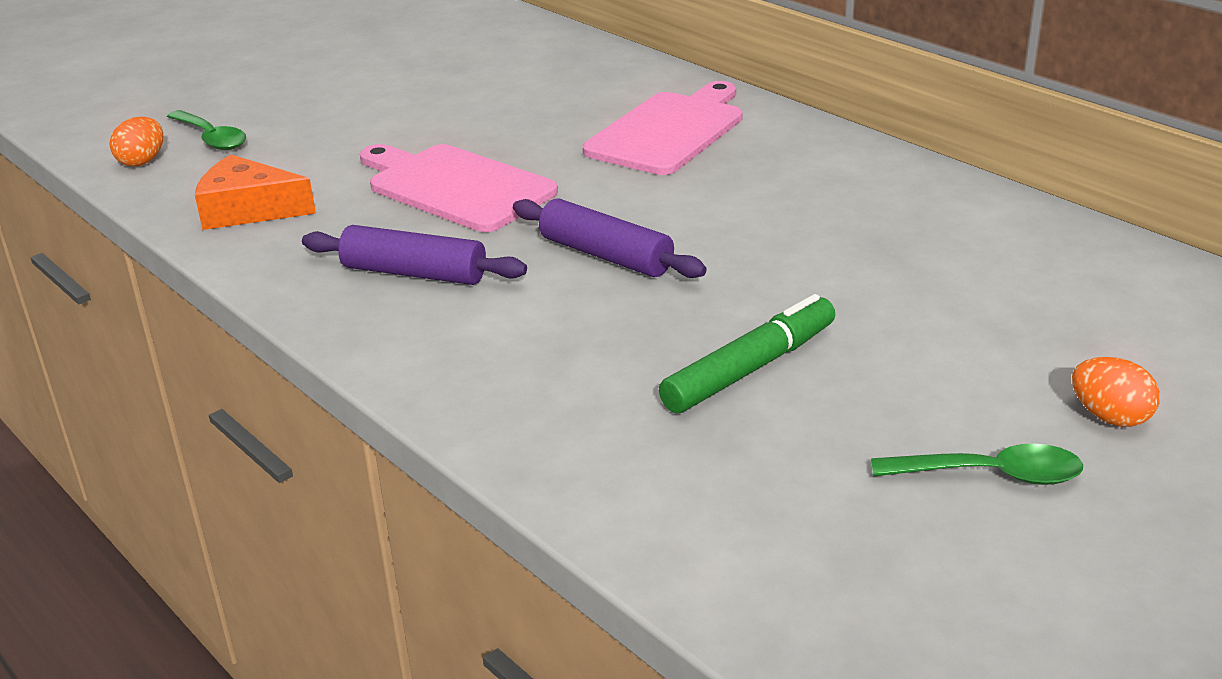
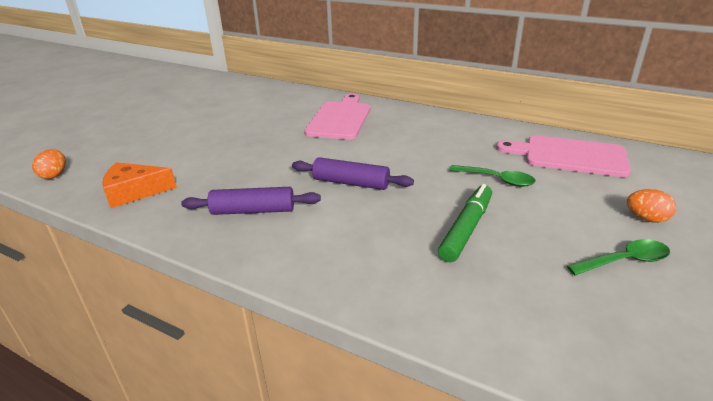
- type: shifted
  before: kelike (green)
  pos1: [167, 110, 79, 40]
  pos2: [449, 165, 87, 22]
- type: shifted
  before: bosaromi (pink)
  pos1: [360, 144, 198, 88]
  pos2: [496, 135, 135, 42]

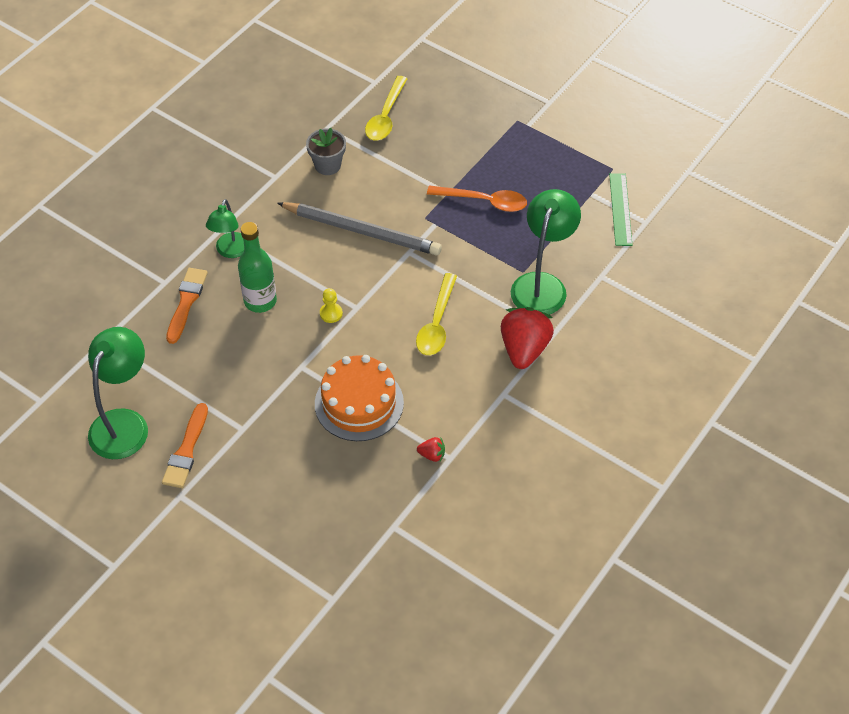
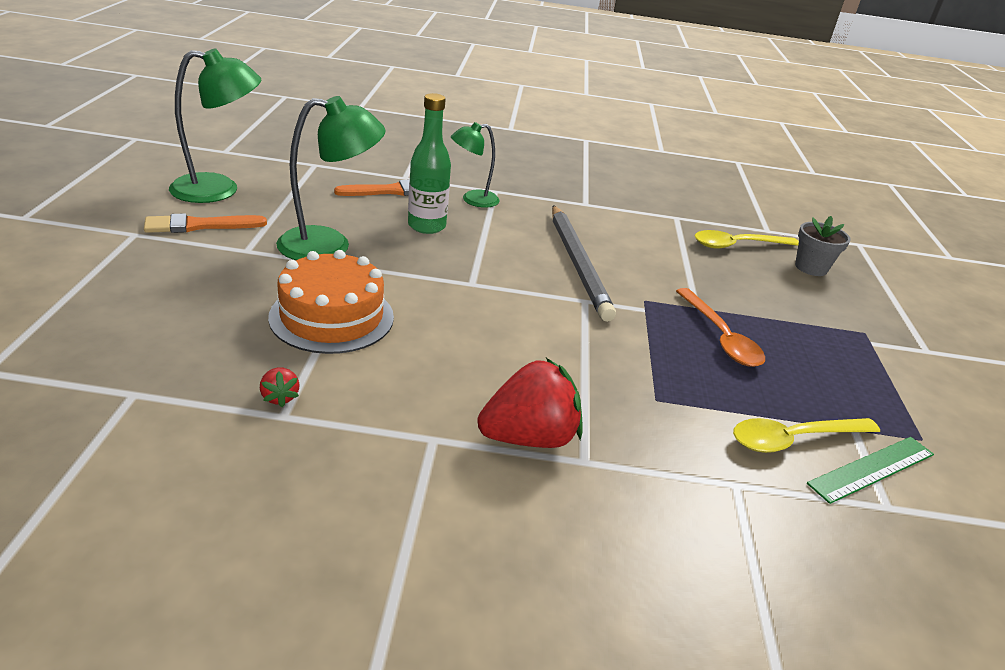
- type: shifted
  before: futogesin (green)
  pos1: [511, 189, 70, 126]
  pos2: [276, 96, 110, 164]
- type: shifted
  before: kelike (yellow)
  pos1: [416, 273, 41, 82]
  pos2: [733, 418, 147, 35]
- type: shifted
  before: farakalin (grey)
  pos1: [306, 128, 40, 47]
  pos2: [795, 216, 56, 60]
- type: gone
  before: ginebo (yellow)
  pos1: [320, 288, 23, 35]

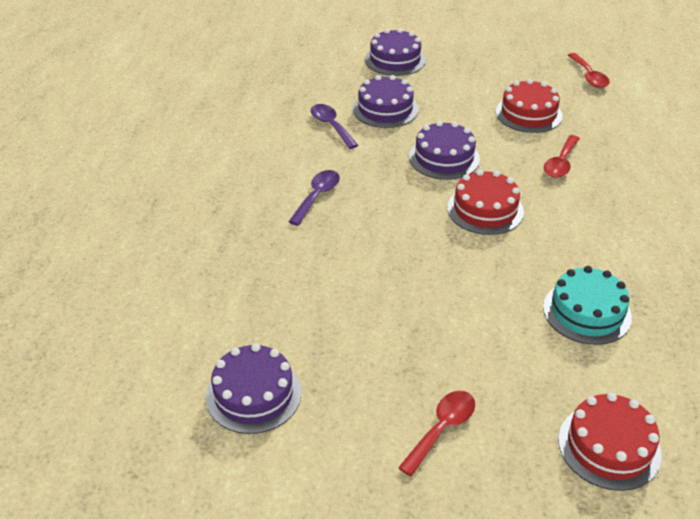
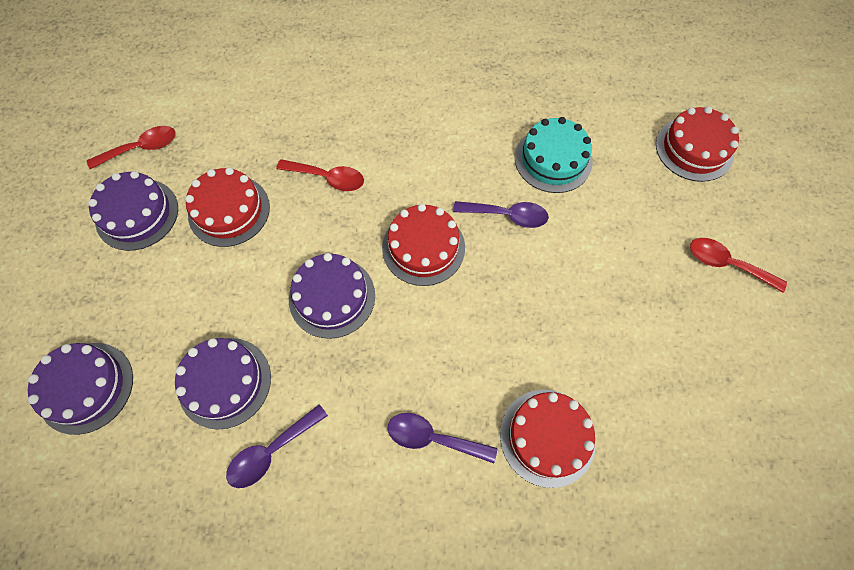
- type: shifted
  before: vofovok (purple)
  pos1: [206, 343, 95, 91]
  pos2: [88, 171, 90, 80]
- type: new
  after: kelike (purple)
  pos2: [453, 201, 96, 27]
- type: new
  after: vofovok (red)
  pos2: [500, 389, 96, 99]

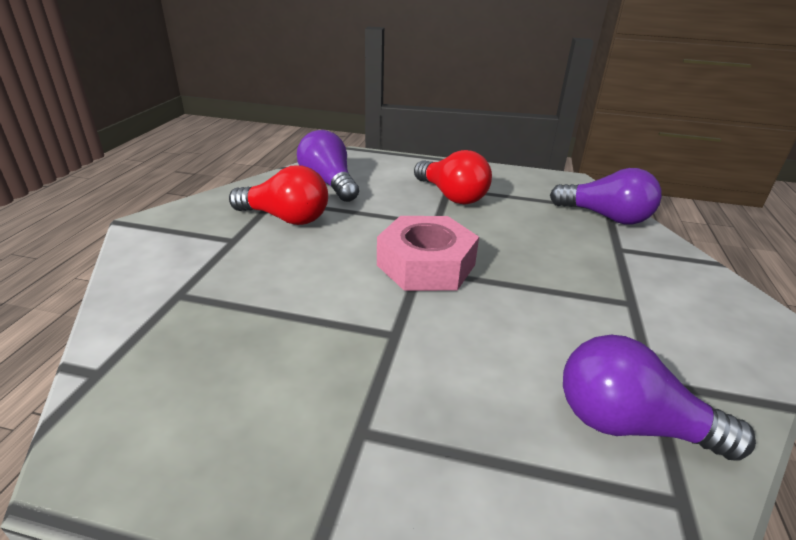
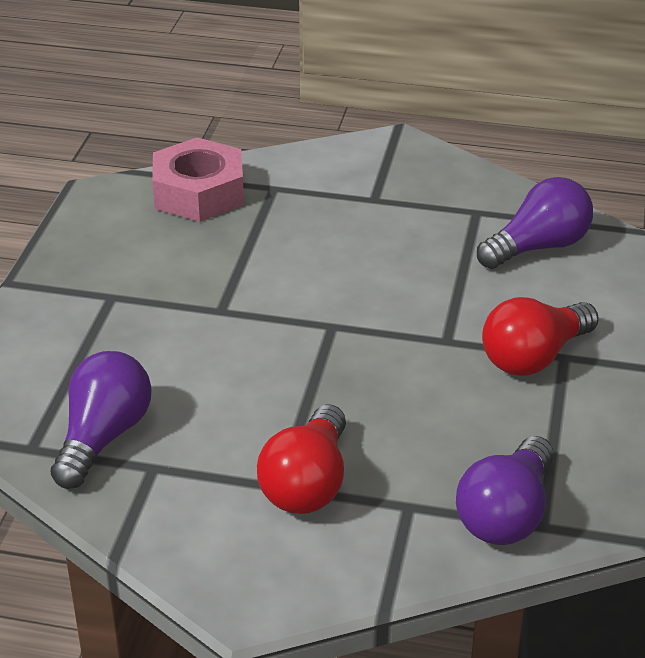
- type: shifted
  before: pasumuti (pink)
  pos1: [377, 216, 102, 75]
  pos2: [152, 137, 92, 85]
- type: shifted
  before: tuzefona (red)
  pos1: [229, 165, 99, 60]
  pos2: [257, 405, 89, 109]

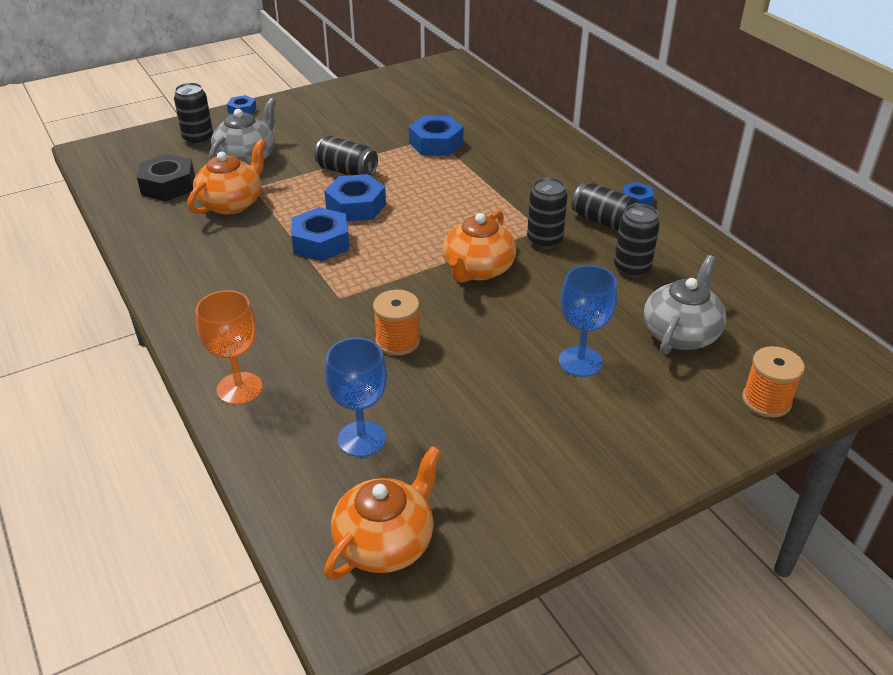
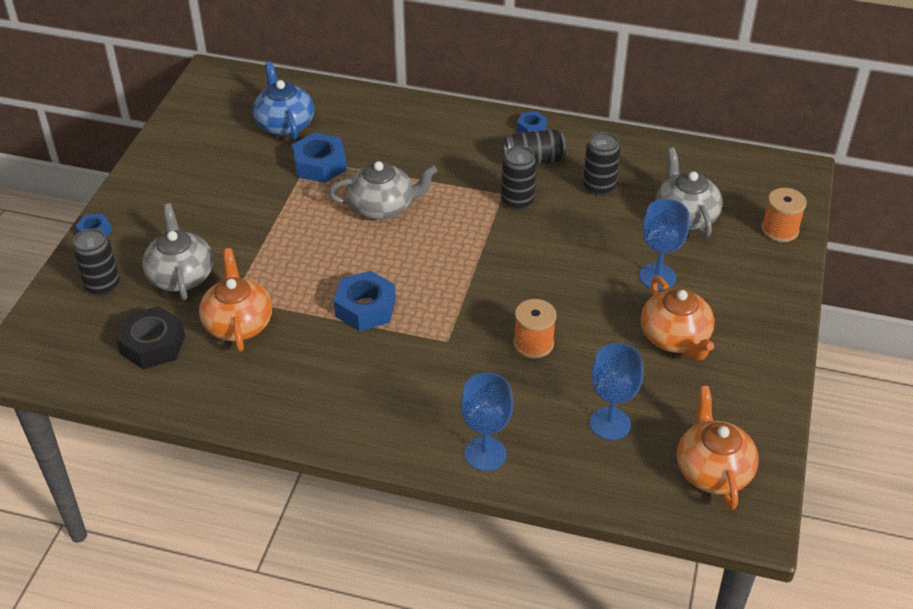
- type: new
  after: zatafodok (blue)
  pos2: [253, 61, 61, 79]
- type: new
  after: zatafodok (grey)
  pos2: [328, 161, 109, 58]
- type: repainted
  before: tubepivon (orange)
  after: tubepivon (blue)
  pos1: [196, 290, 67, 115]
  pos2: [460, 373, 53, 98]
- type: shifted
  before: zatafodok (orange)
  pos1: [443, 210, 73, 73]
  pos2: [641, 276, 74, 85]
- type: gone
  before: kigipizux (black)
  pos1: [314, 136, 64, 41]
- type: gone
  before: pasumuti (blue)
  pos1: [324, 174, 62, 48]

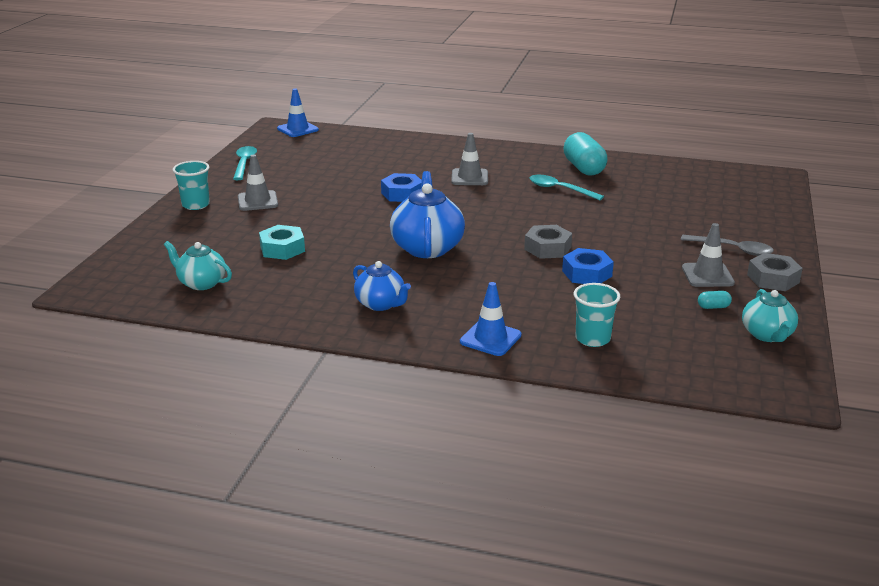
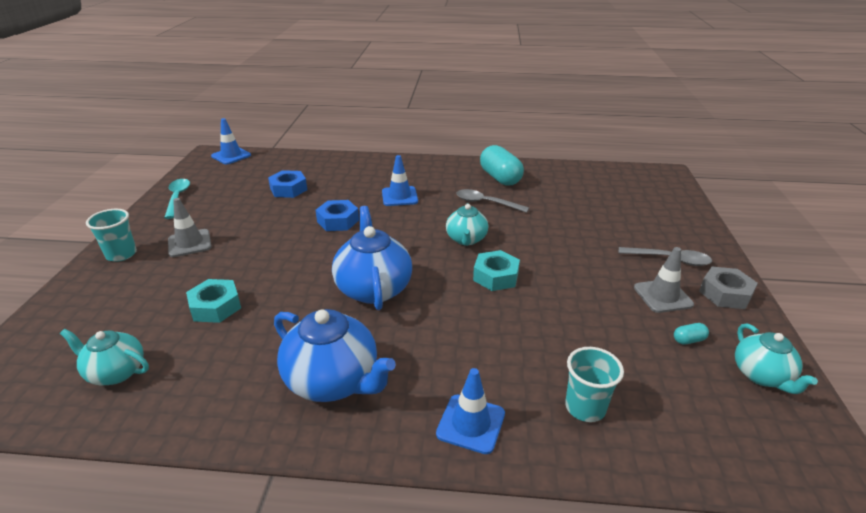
- type: shifted
  before: pasumuti (blue)
  pos1: [562, 248, 52, 36]
  pos2: [268, 170, 39, 28]
- type: scaled
  before: zatafodok (blue)
  pos1: [353, 261, 58, 50]
  pos2: [274, 309, 122, 93]
  scale: 1.62
- type: repainted
  before: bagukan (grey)
  after: bagukan (blue)
  pos1: [451, 133, 37, 52]
  pos2: [382, 155, 36, 51]
- type: new
  after: zatafodok (turquoise)
  pos2: [446, 203, 42, 43]
- type: repainted
  before: kelike (turquoise)
  after: kelike (grey)
  pos1: [530, 175, 74, 25]
  pos2: [456, 189, 73, 24]
- type: repainted
  before: pasumuti (grey)
  after: pasumuti (turquoise)
  pos1: [524, 225, 48, 34]
  pos2: [473, 250, 47, 41]

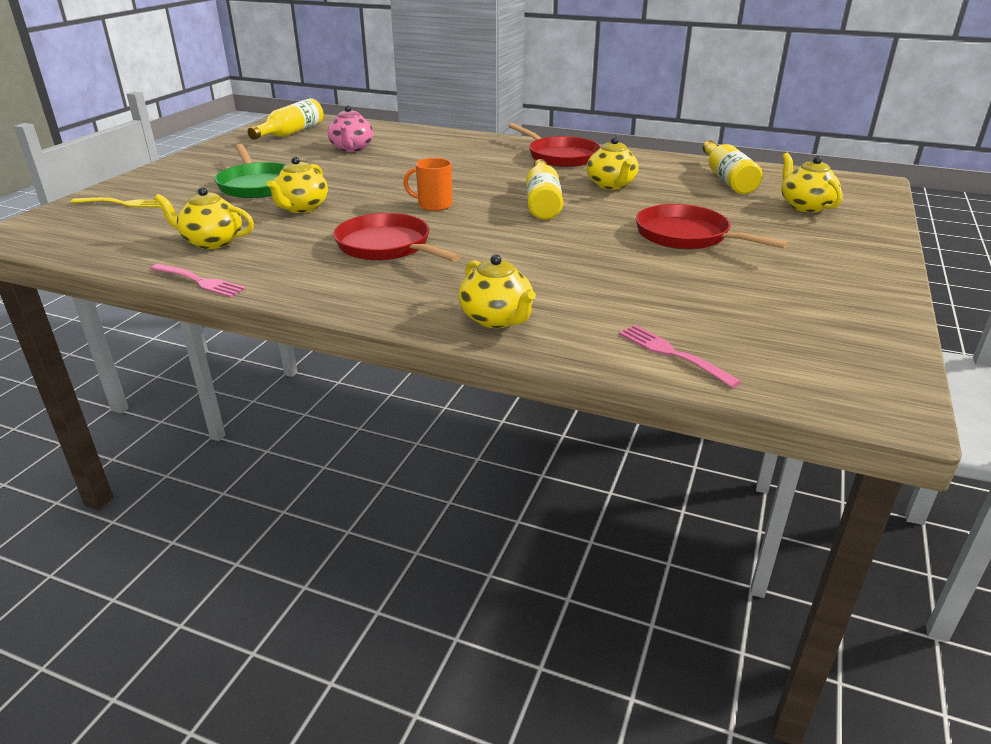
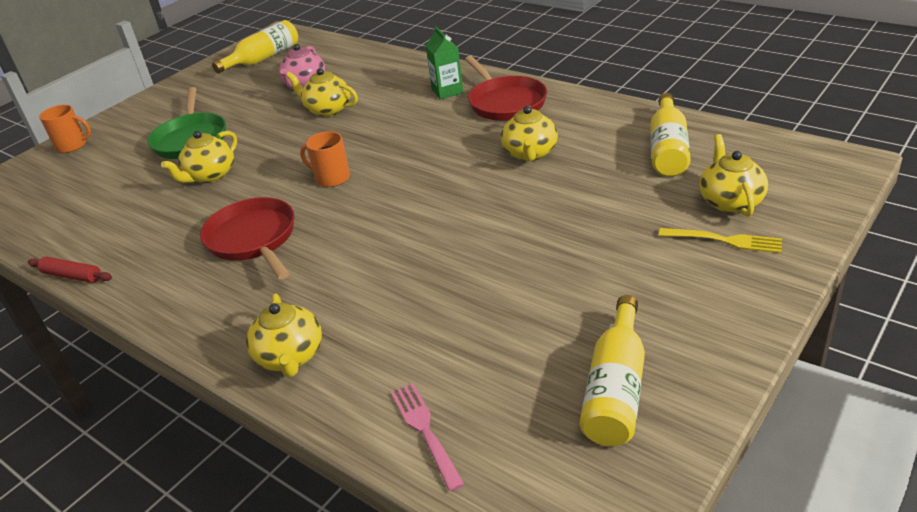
- type: swapped
  before: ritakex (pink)
  after: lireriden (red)
  pos1: [150, 264, 96, 34]
  pos2: [28, 257, 84, 26]
- type: new
  after: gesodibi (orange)
  pos2: [39, 105, 52, 48]
- type: shifted
  before: zatafodok (yellow)
  pos1: [154, 187, 100, 62]
  pos2: [286, 68, 72, 49]
- type: new
  after: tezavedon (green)
  pos2: [426, 27, 37, 72]
- type: shifted
  before: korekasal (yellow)
  pos1: [526, 159, 37, 61]
  pos2: [580, 295, 65, 151]
- type: shifted
  before: ritakex (yellow)
  pos1: [70, 197, 91, 11]
  pos2: [659, 228, 123, 25]
- type: gone
  before: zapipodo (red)
  pos1: [636, 204, 153, 45]

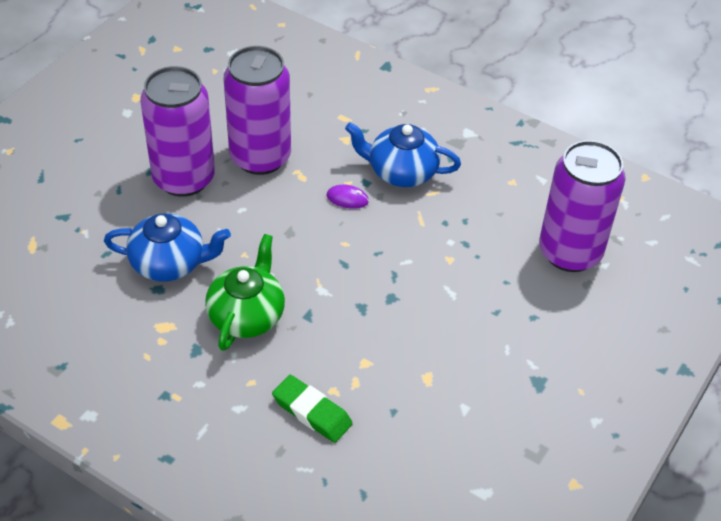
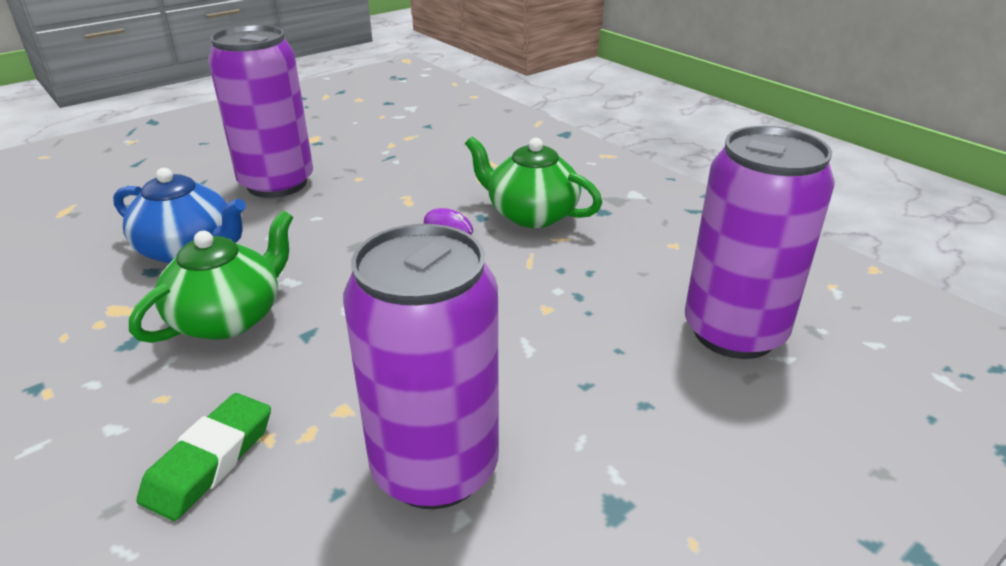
- type: rotated
  before: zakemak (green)
  pos1: [272, 375, 81, 68]
  pos2: [136, 393, 135, 128]
  turn: 60
- type: shifted
  before: kigipizux (purple)
  pos1: [224, 46, 67, 129]
  pos2: [343, 224, 156, 285]
- type: repainted
  before: zatafodok (blue)
  after: zatafodok (green)
  pos1: [345, 122, 116, 65]
  pos2: [465, 137, 137, 91]

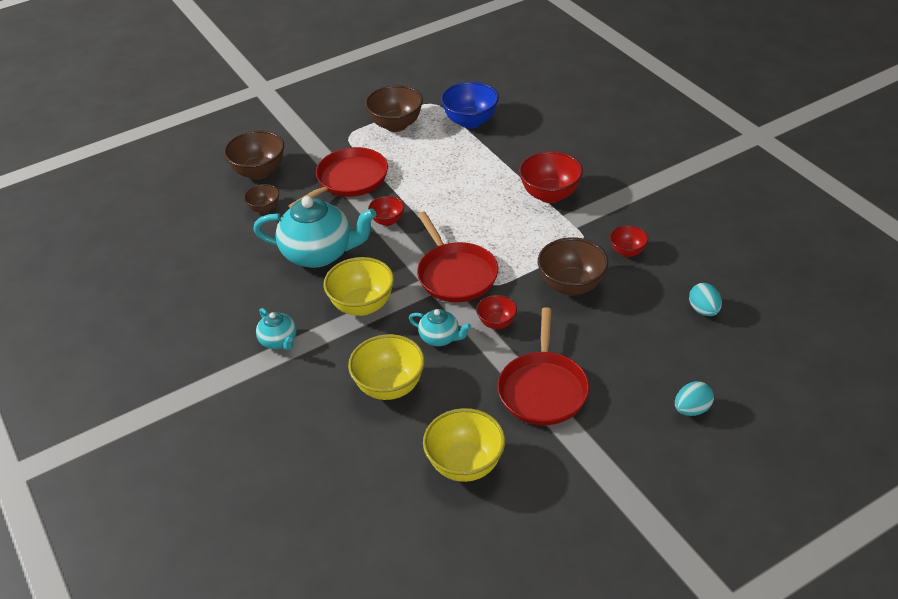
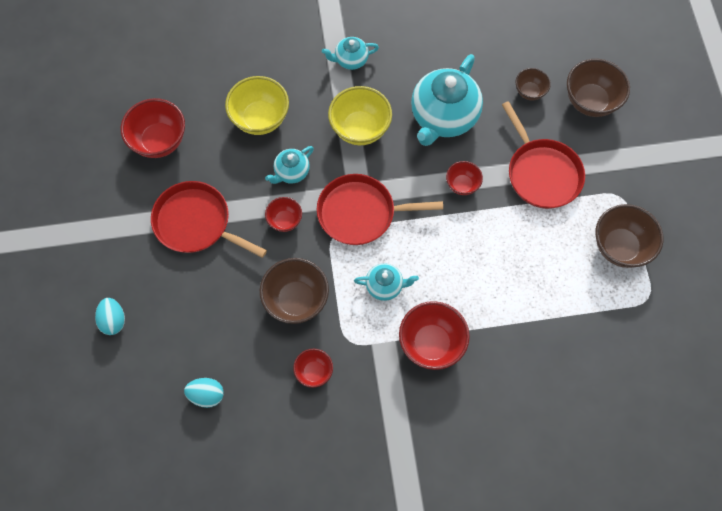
- type: repainted
  before: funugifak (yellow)
  after: funugifak (red)
  pos1: [423, 408, 82, 74]
  pos2: [121, 98, 64, 60]
- type: new
  after: zatafodok (turquoise)
  pos2: [354, 263, 65, 38]
- type: gone
  before: funugifak (blue)
  pos1: [441, 81, 58, 48]

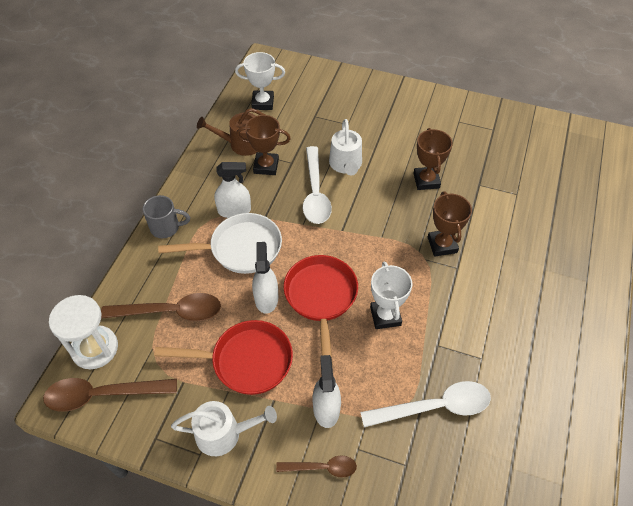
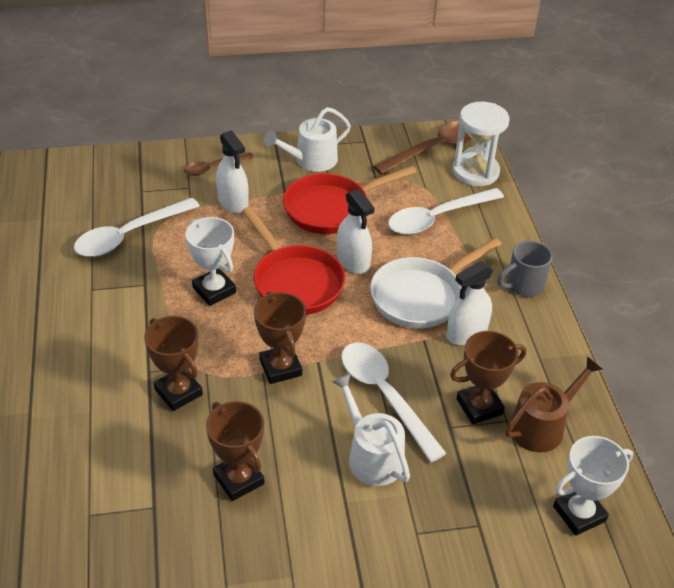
- type: new
  after: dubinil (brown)
  pos2: [254, 291, 52, 93]
- type: repainted
  before: kelike (brown)
  after: kelike (white)
  pos1: [101, 293, 120, 28]
  pos2: [388, 188, 116, 47]

